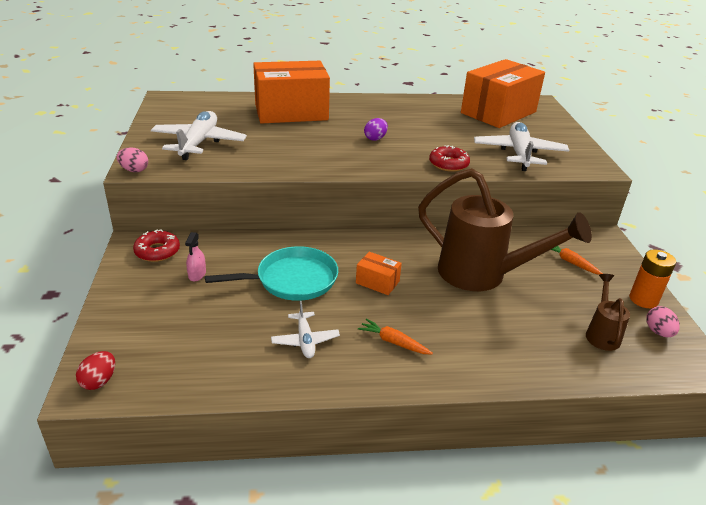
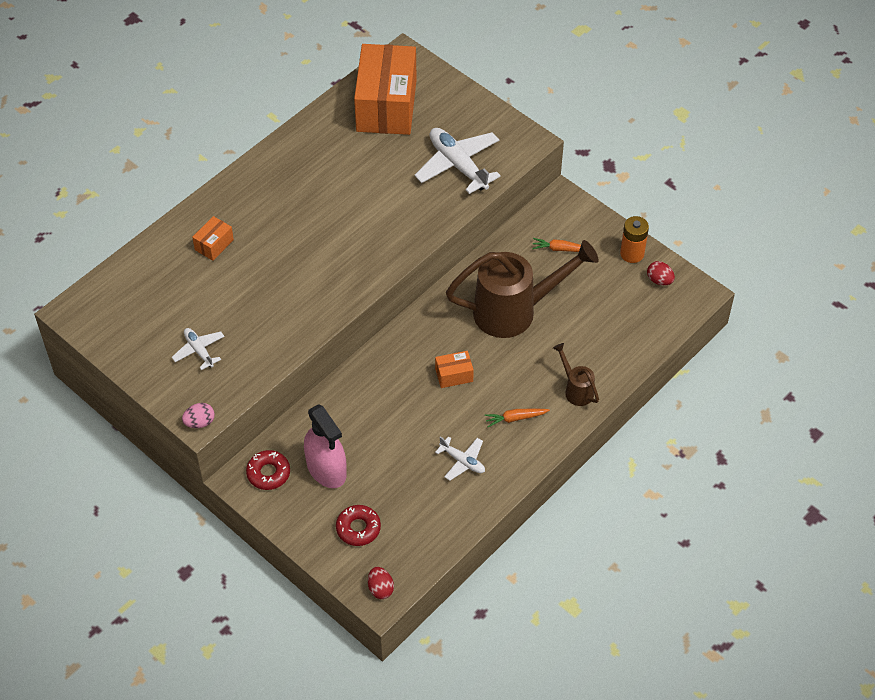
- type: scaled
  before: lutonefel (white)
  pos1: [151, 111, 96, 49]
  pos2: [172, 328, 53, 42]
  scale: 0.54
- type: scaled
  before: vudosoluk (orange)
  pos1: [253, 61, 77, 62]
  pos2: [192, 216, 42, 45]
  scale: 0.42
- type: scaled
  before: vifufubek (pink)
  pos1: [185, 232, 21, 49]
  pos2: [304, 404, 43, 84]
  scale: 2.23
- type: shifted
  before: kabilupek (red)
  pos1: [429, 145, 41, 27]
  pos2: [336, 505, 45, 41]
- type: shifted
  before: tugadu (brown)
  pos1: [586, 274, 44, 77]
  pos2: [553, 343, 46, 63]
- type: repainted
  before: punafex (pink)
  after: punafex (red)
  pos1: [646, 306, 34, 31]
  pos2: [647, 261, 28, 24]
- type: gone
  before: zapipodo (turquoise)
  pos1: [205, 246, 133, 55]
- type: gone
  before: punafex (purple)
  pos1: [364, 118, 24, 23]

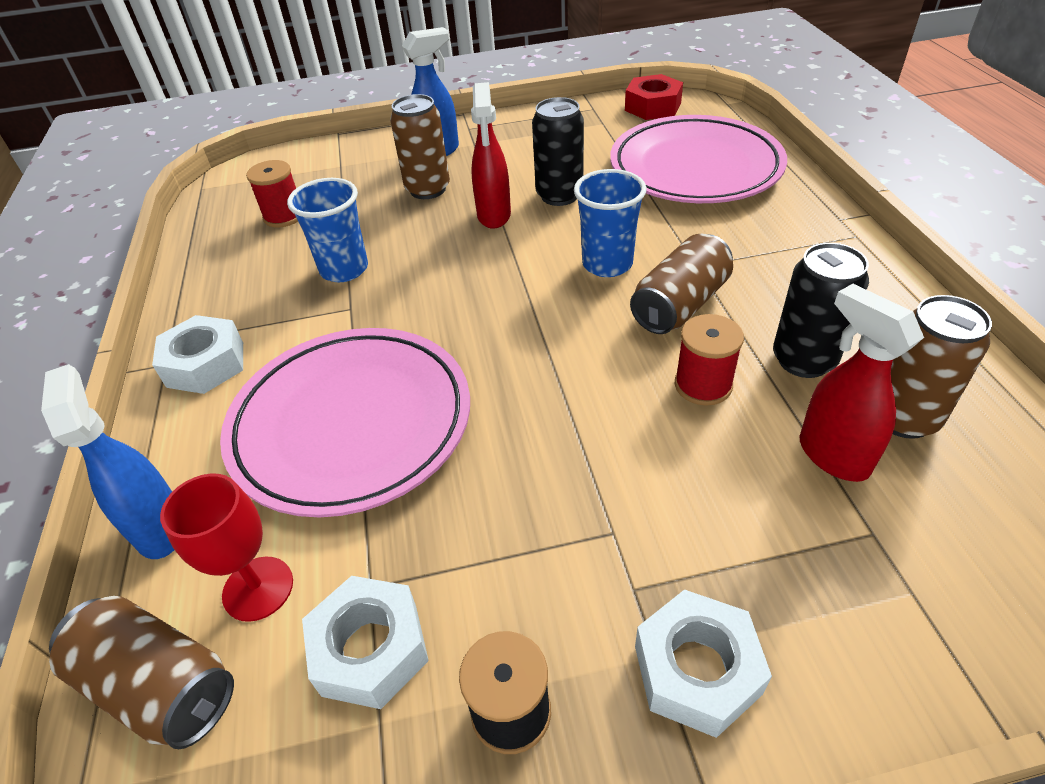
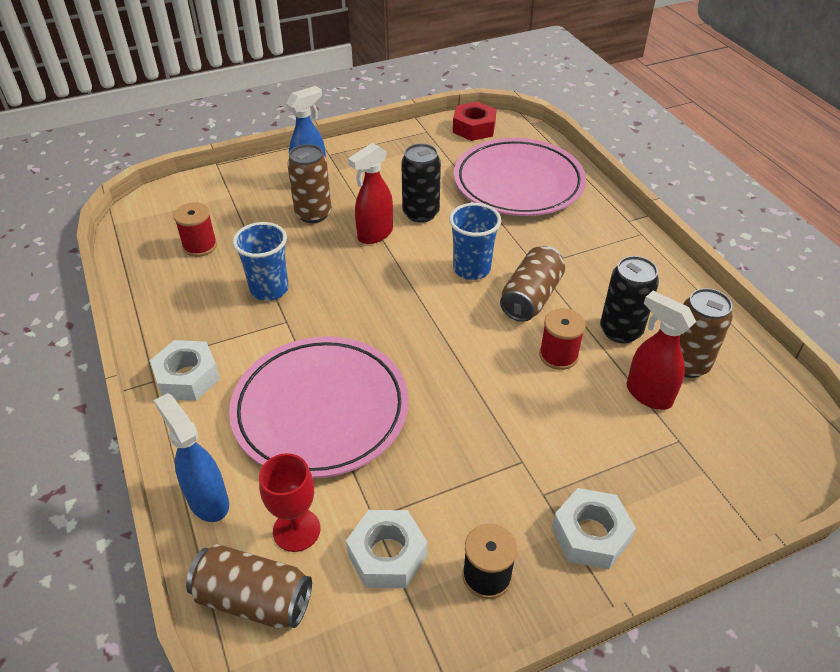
- type: rotated
  before: vifufubek (red)
  pos1: [471, 82, 40, 147]
  pos2: [348, 143, 45, 101]
  turn: 60

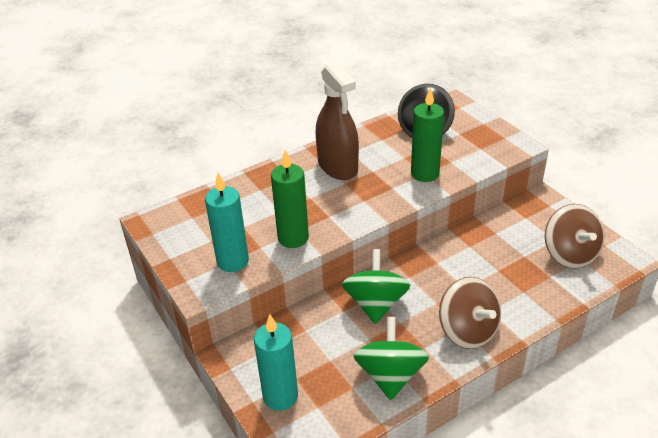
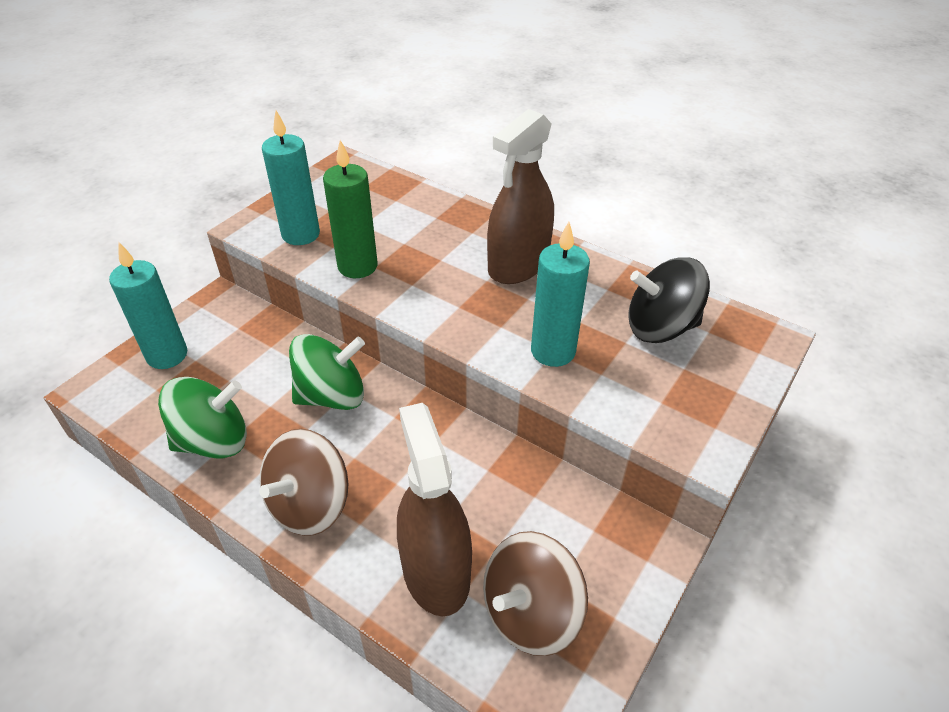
- type: new
  after: vifufubek (brown)
  pos2: [397, 403, 75, 213]
- type: repainted
  before: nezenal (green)
  after: nezenal (turquoise)
  pos1: [411, 87, 33, 95]
  pos2: [531, 222, 59, 145]

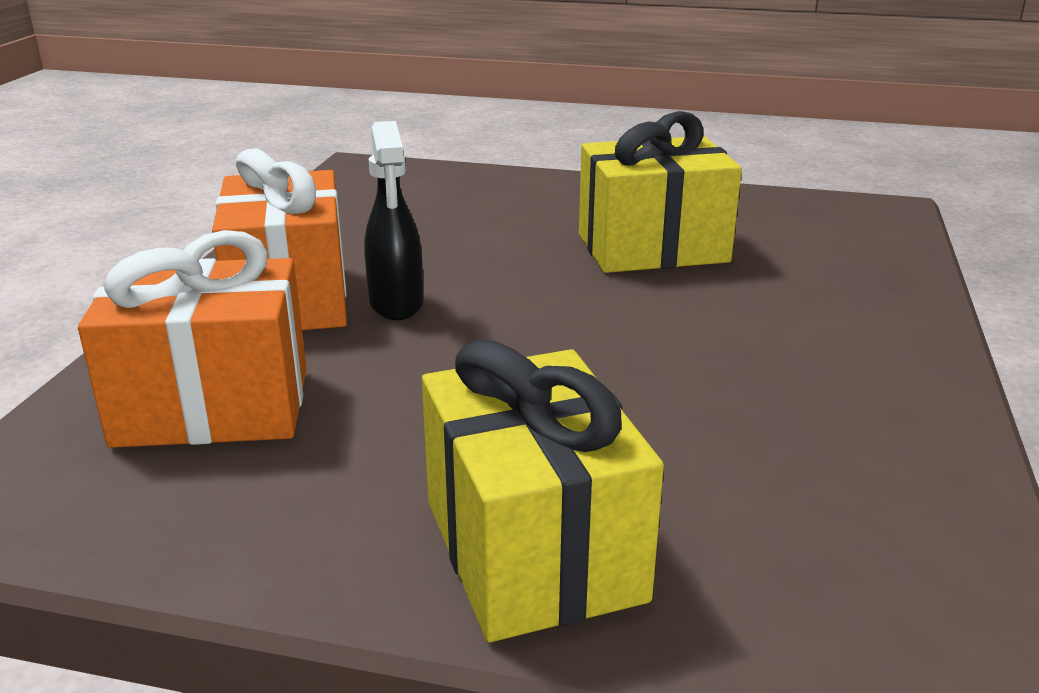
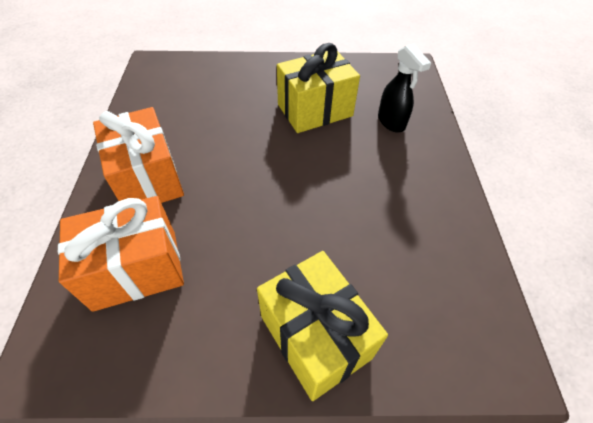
- type: shifted
  before: vifufubek (black)
  pos1: [365, 121, 58, 199]
  pos2: [378, 44, 53, 89]

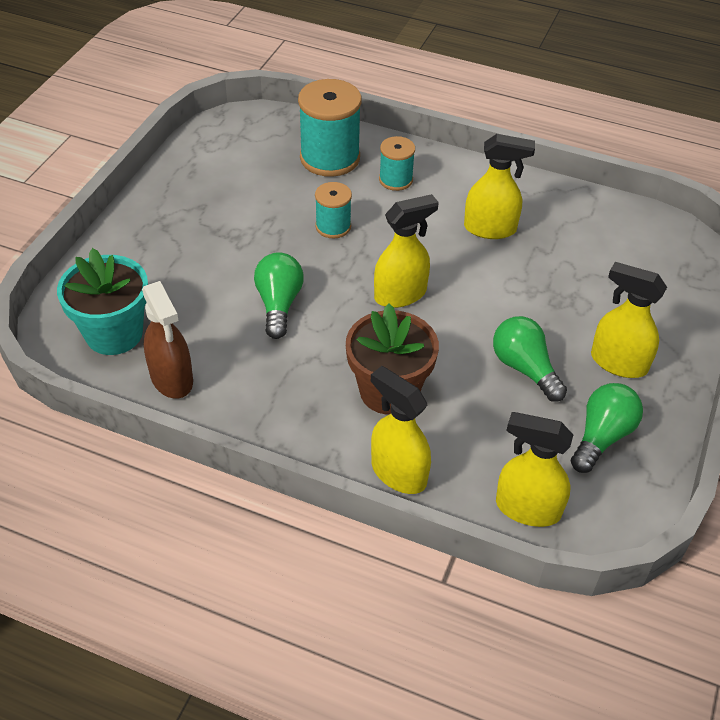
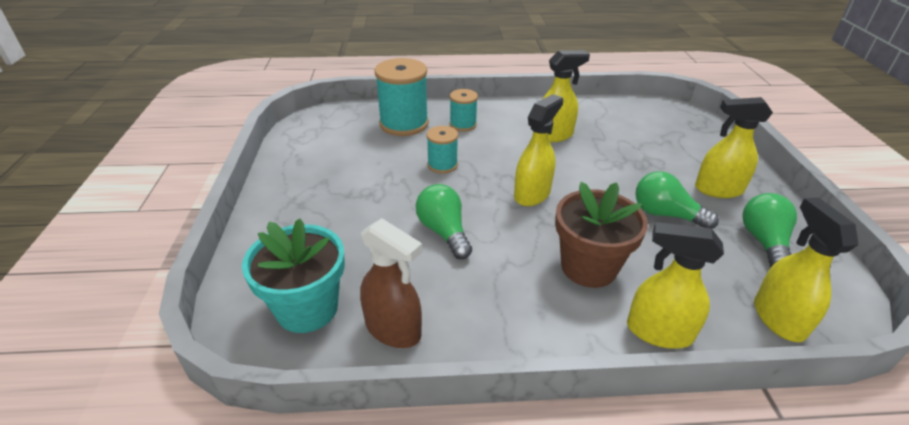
- type: rotated
  before: vifufubek (yellow)
  pos1: [496, 412, 77, 115]
  pos2: [754, 197, 105, 145]
  turn: 90

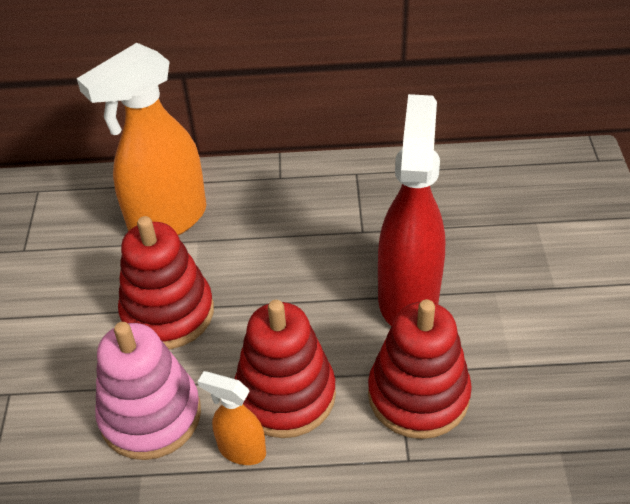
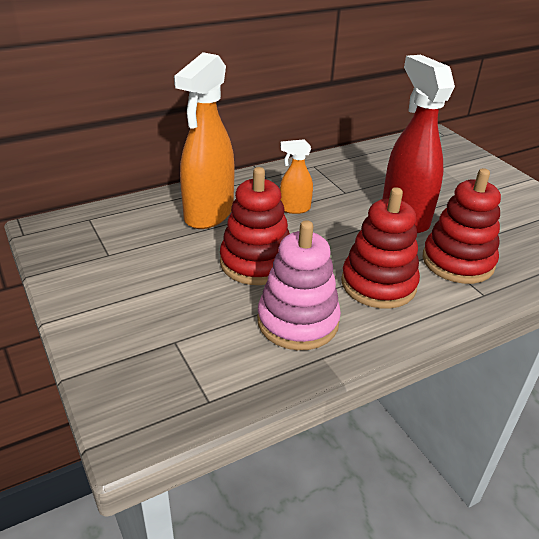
- type: shifted
  before: vifufubek (orange)
  pos1: [198, 371, 68, 94]
  pos2: [280, 139, 33, 75]

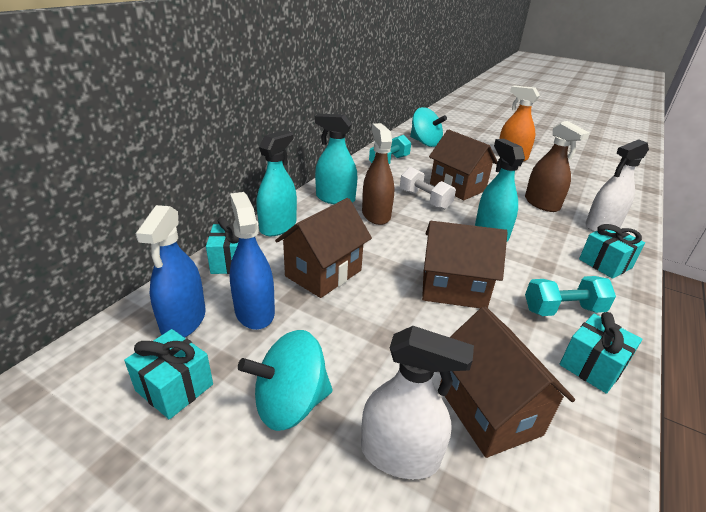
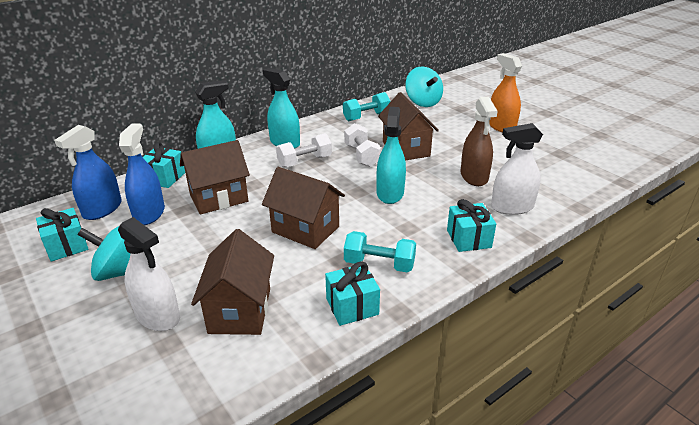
- type: swapped
  before: vifufubek (brown)
  after: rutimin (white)
  pos1: [362, 123, 32, 102]
  pos2: [276, 133, 56, 35]

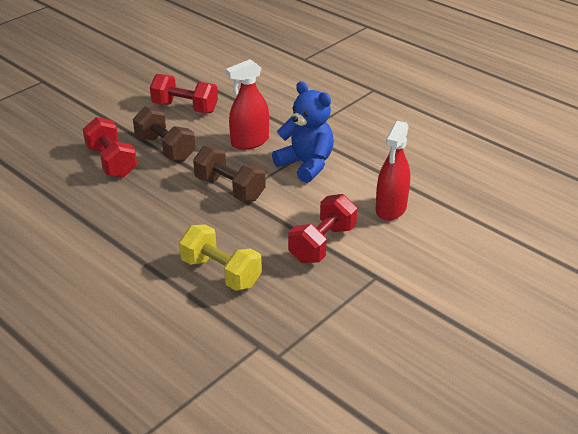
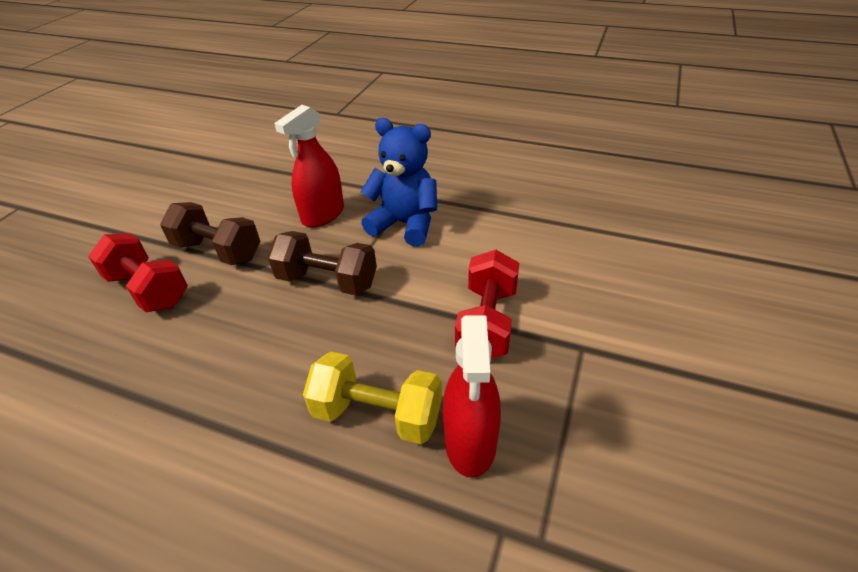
- type: shifted
  before: vifufubek (red)
  pos1: [376, 121, 34, 100]
  pos2: [443, 315, 58, 163]
- type: gone
  before: rutimin (red)
  pos1: [150, 74, 68, 39]

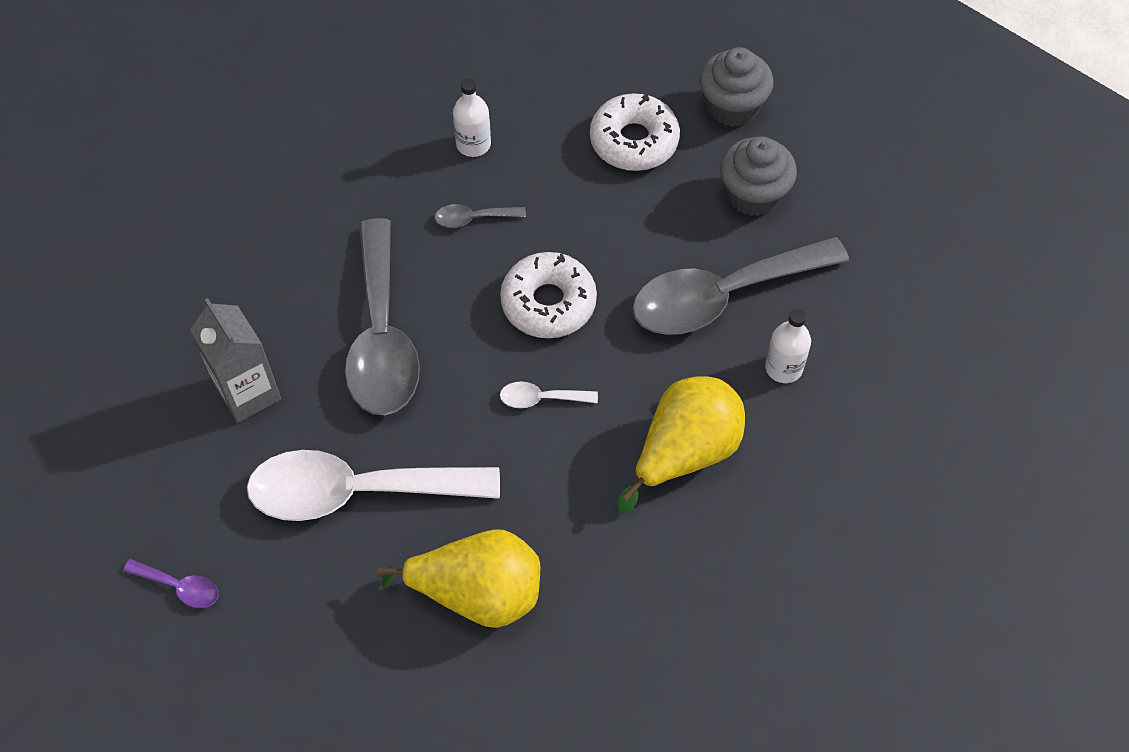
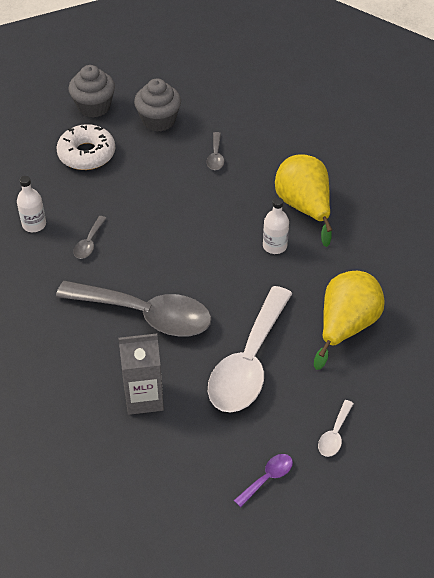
- type: scaled
  before: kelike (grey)
  pos1: [632, 237, 217, 98]
  pos2: [206, 132, 18, 38]
  scale: 0.41
- type: shifted
  before: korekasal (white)
  pos1: [765, 309, 46, 74]
  pos2: [263, 197, 26, 57]
- type: shifted
  before: kelike (white)
  pos1: [500, 382, 98, 26]
  pos2: [318, 400, 36, 57]
- type: gone
  before: kabilupek (white)
  pos1: [500, 252, 97, 86]

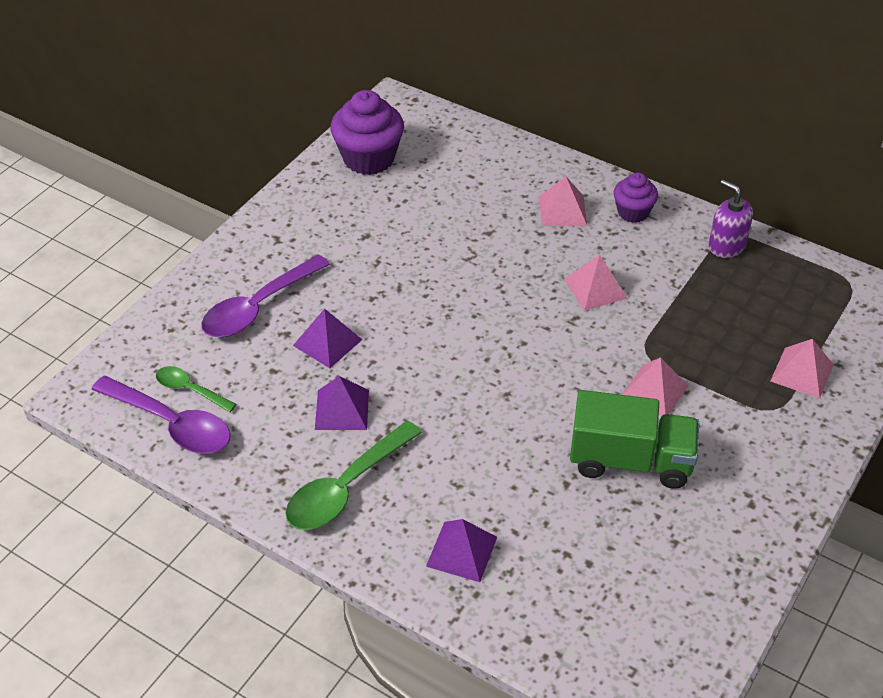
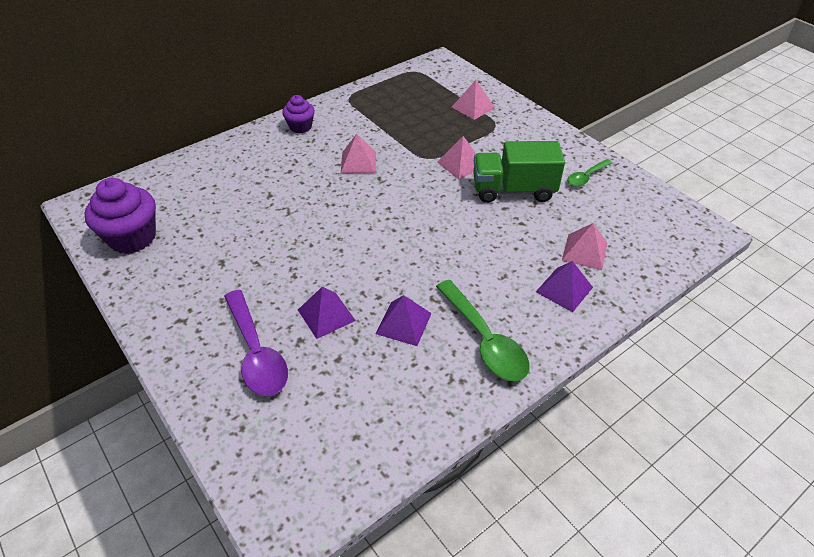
- type: rotated
  before: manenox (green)
  pos1: [570, 390, 129, 99]
  pos2: [473, 141, 92, 62]
  turn: -120
- type: shifted
  before: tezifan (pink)
  pos1: [539, 177, 48, 49]
  pos2: [562, 223, 45, 47]
- type: shifted
  before: kelike (green)
  pos1: [156, 366, 81, 46]
  pos2: [567, 159, 45, 28]
- type: gone
  before: kelike (purple)
  pos1: [91, 376, 140, 78]
- type: gone
  before: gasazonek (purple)
  pos1: [709, 179, 44, 79]

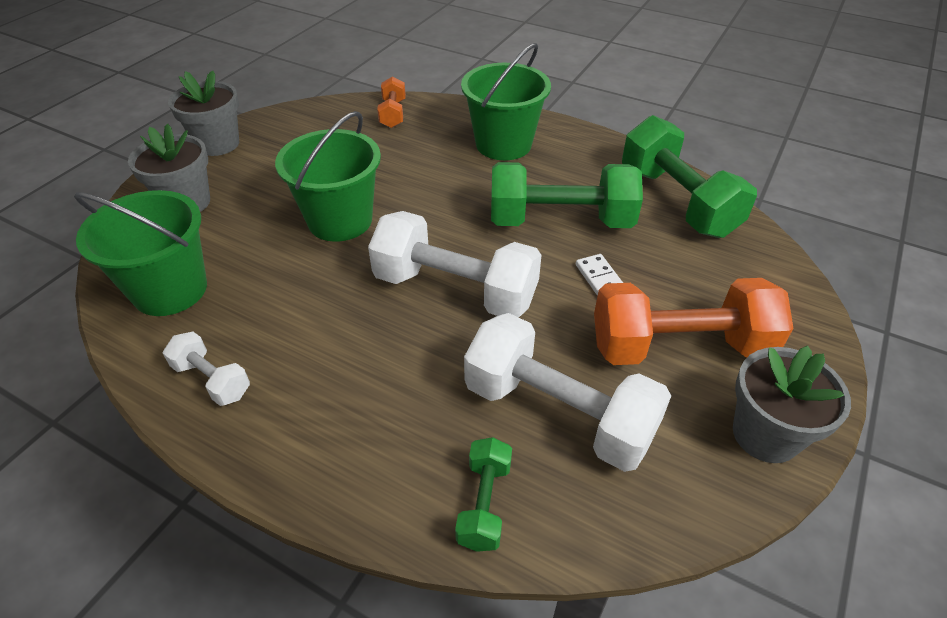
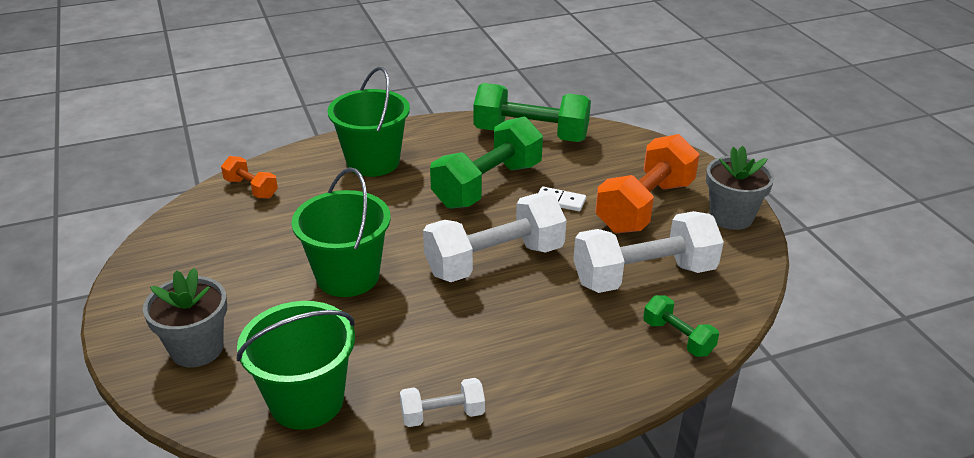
- type: gone
  before: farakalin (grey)
  pos1: [168, 71, 71, 85]

